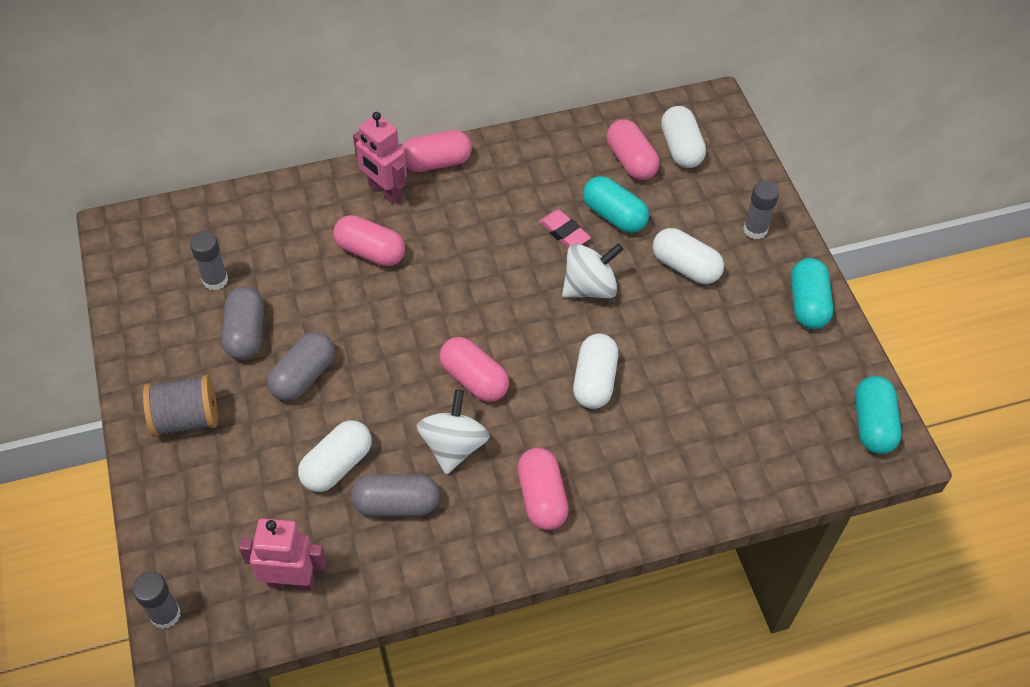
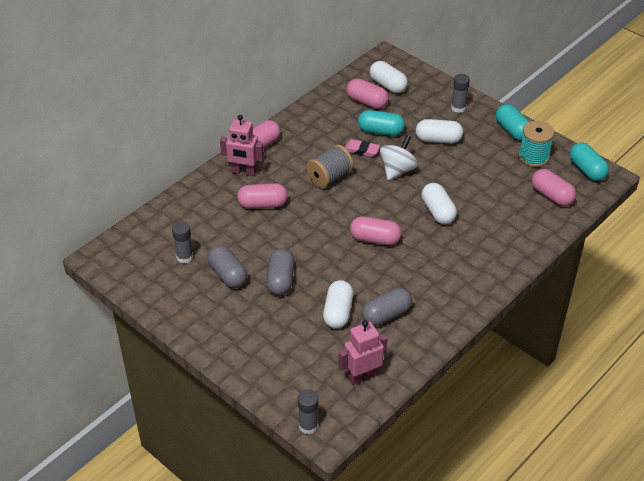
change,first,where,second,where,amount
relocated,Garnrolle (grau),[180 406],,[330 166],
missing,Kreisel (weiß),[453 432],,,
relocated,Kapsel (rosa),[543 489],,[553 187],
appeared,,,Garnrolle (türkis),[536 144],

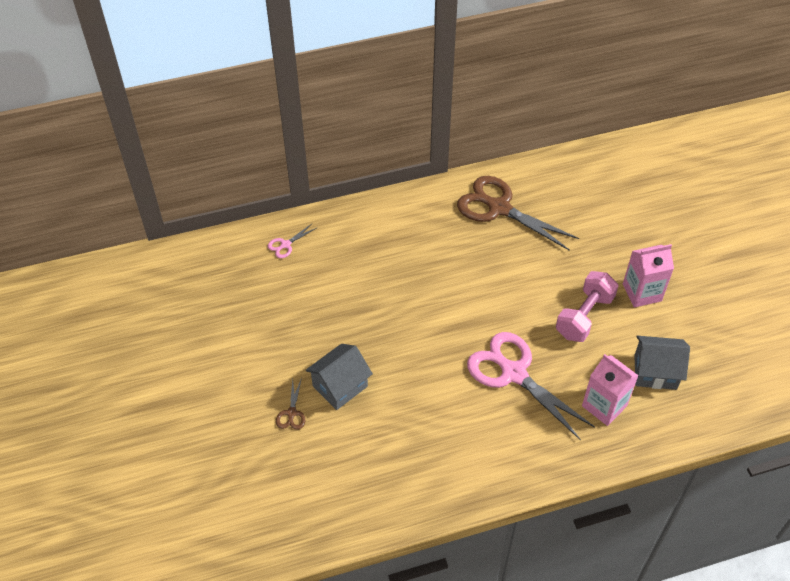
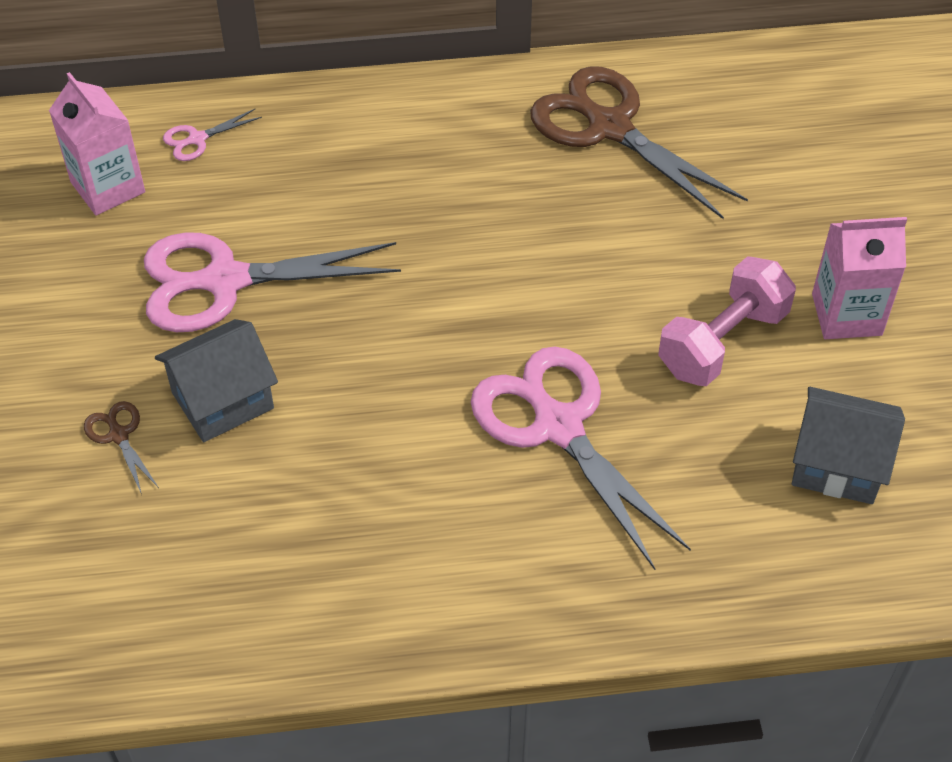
change,first,where,second,where,amount
relocated,Getränkekarton (rosa),[610 390],,[97 144],
spun,Schere (braun),[290 404],,[121 448],135 degrees clockwise
appeared,,,Schere (rosa),[272 282],

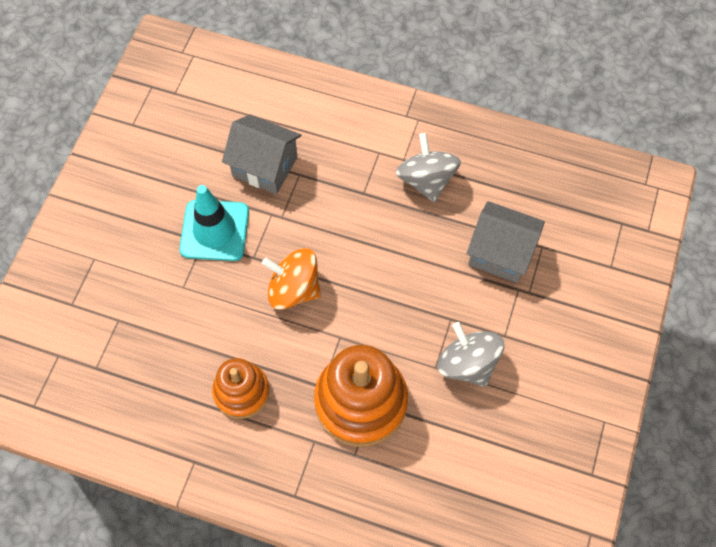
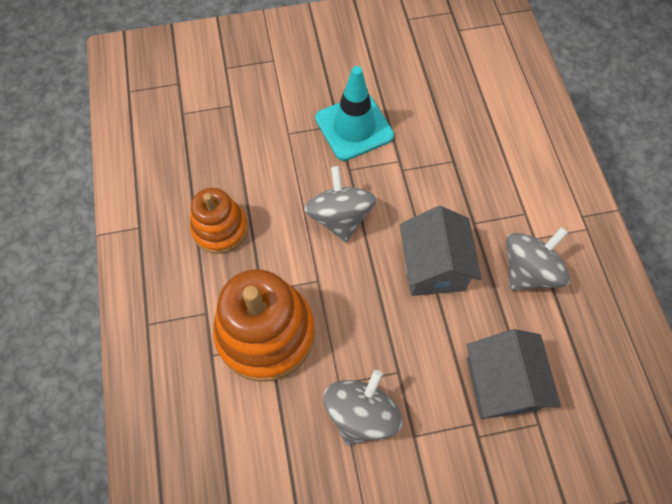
change,first,where,second,where,amount
relocated,Haus (grau),[261 154],,[441 251],
colour,Kreisel (orange),[291 279],Kreisel (grau),[340 204],

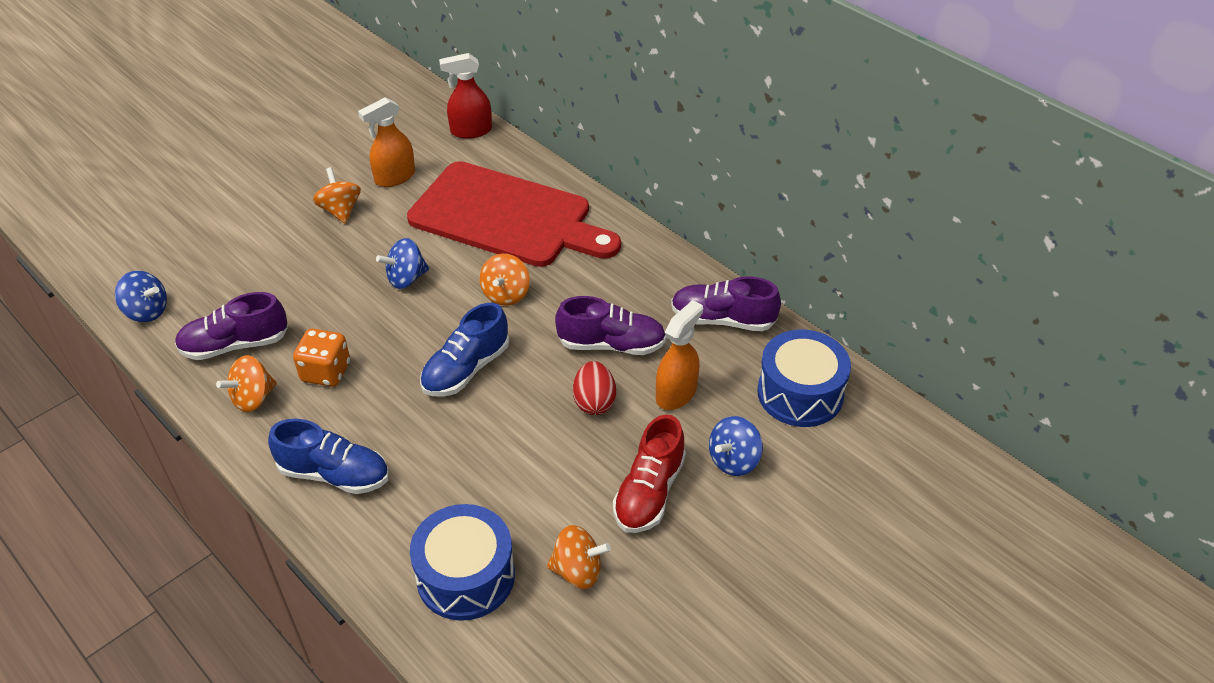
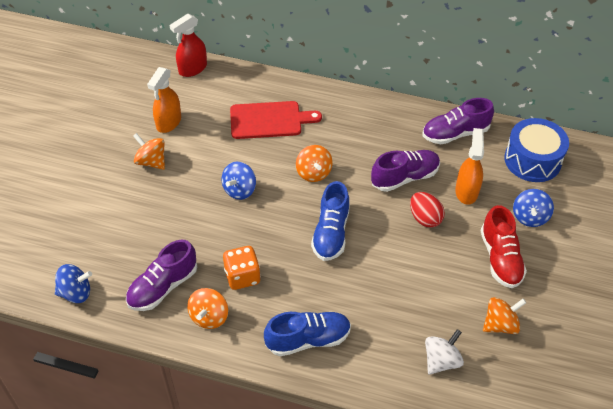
change,first,where,second,where,amount
size,Schneidebrett (rot),[514 214],,[276 120],x0.58
exchanged,Trommel (blau),[462 562],Kreisel (weiß),[444 352],

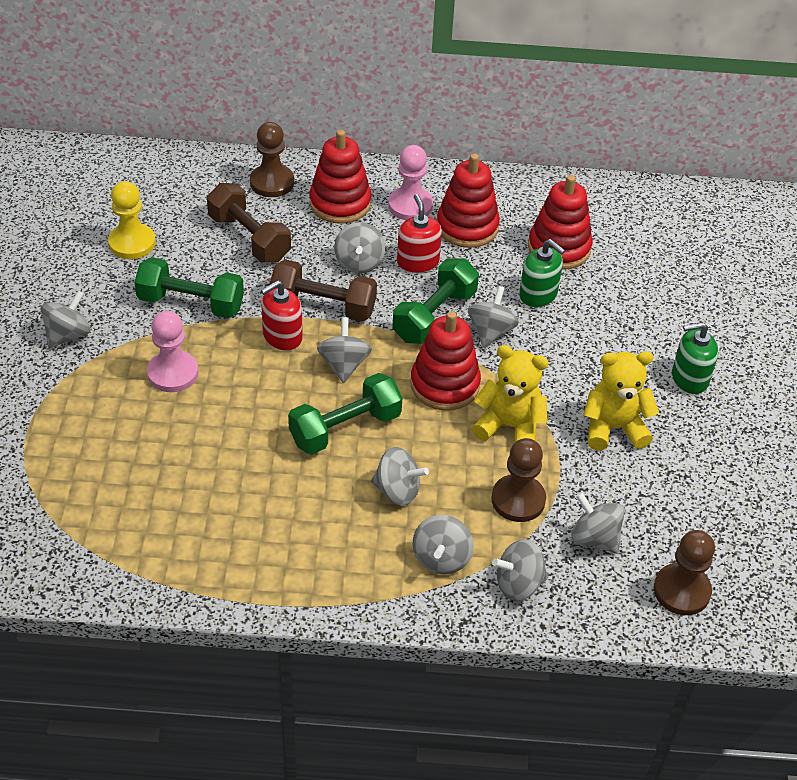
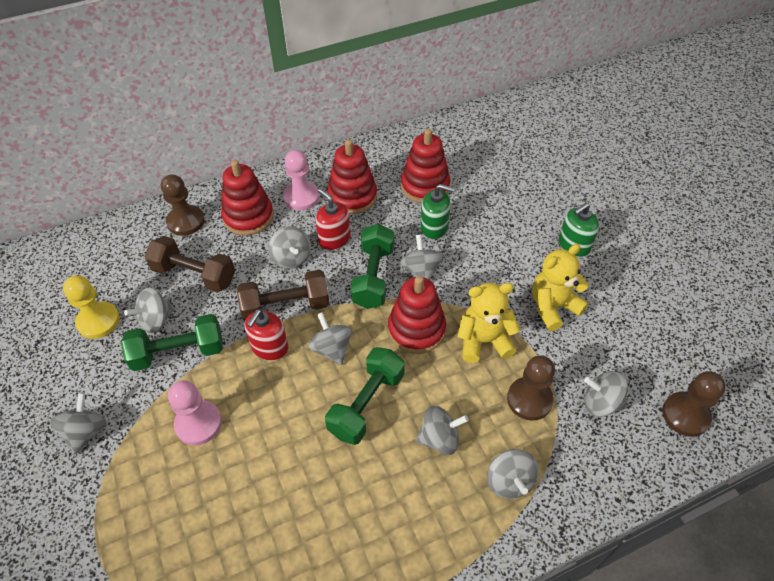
change,first,where,second,where,amount
relocated,Kreisel (grau),[520 570],,[149 310],

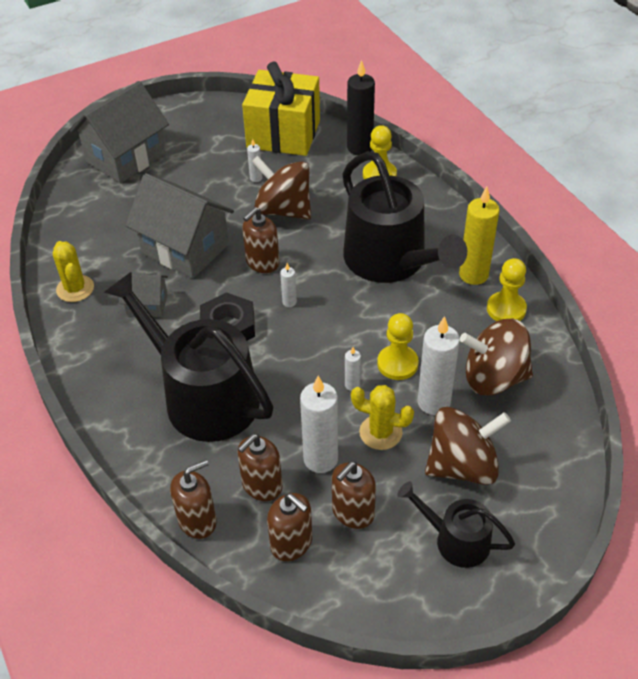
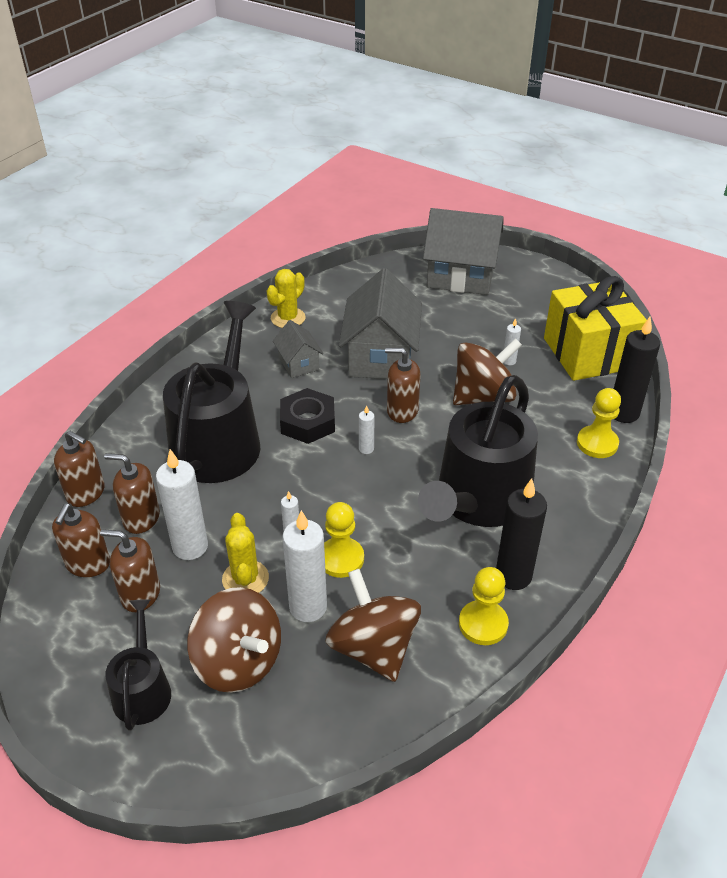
change,first,where,second,where,amount
spun,Kreisel (braun),[281 188],,[487 371],60 degrees clockwise
colour,Kerze (gelb),[479 235],Kerze (schwarz),[521 534],

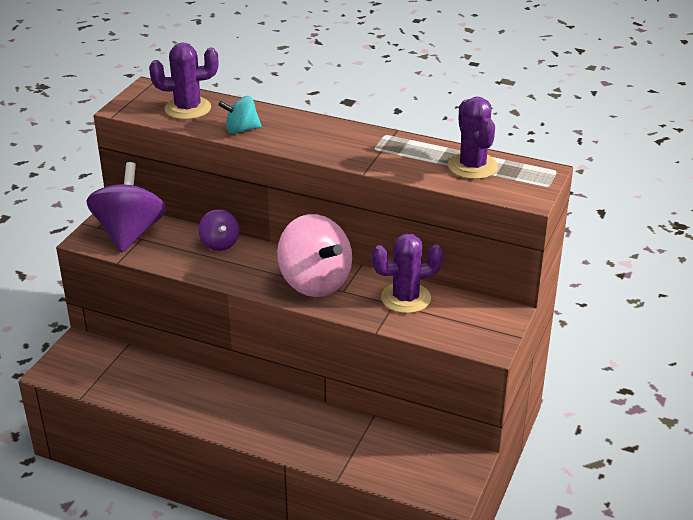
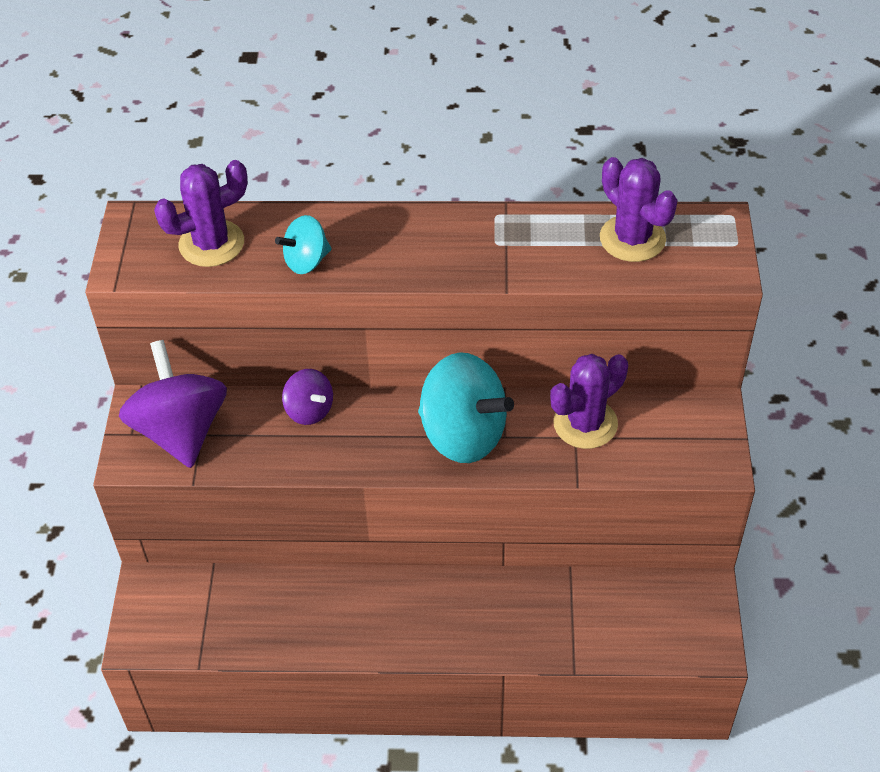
change,first,where,second,where,amount
colour,Kreisel (rosa),[314 255],Kreisel (türkis),[466 407],

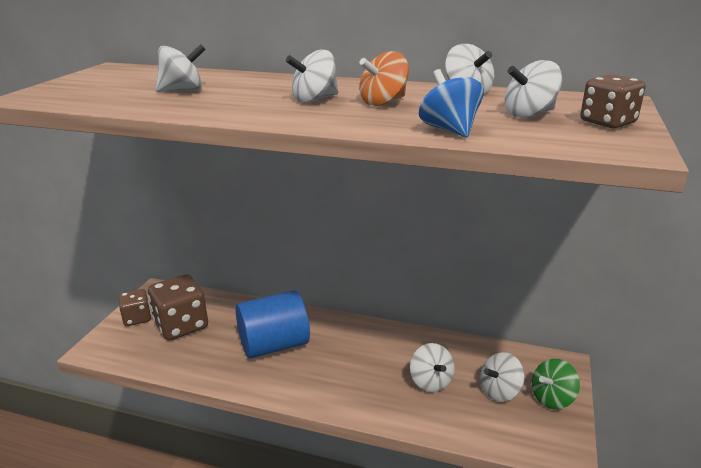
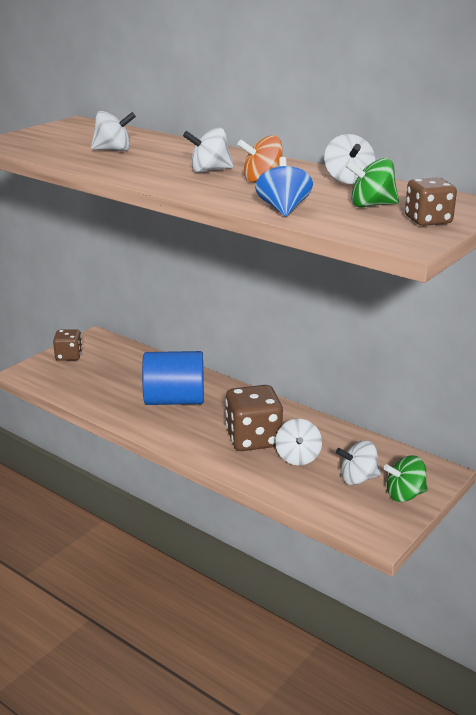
change,first,where,second,where,amount
colour,Kreisel (weiß),[533 89],Kreisel (grün),[372 183],
relocated,Spielwürfel (braun),[178 307],,[254 418],

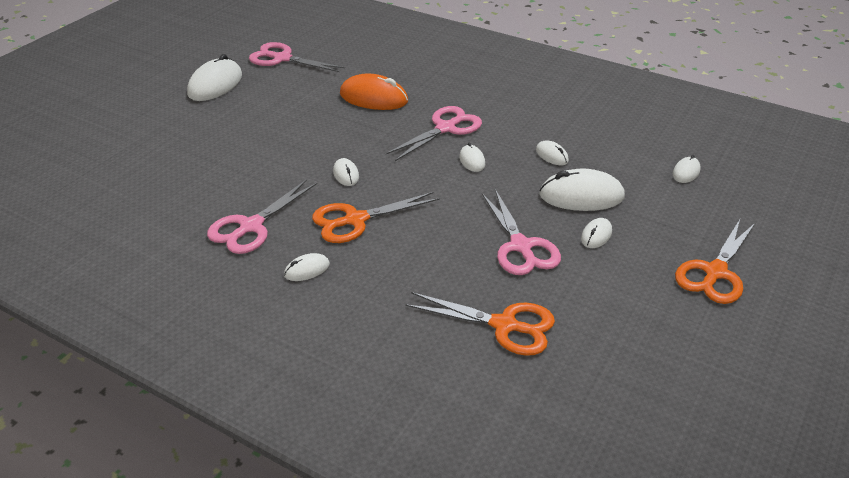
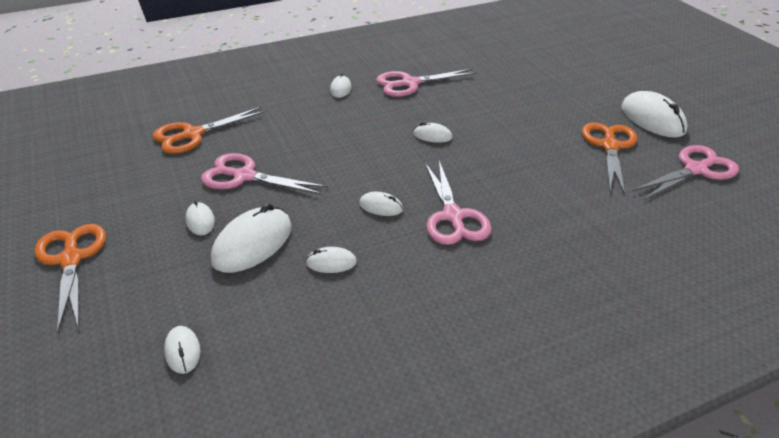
change,first,where,second,where,amount
missing,Computermaus (orange),[374 91],,,
spun,Schere (rosa),[262 216],,[426 83],90 degrees counterclockwise
relocated,Schere (orange),[376 217],,[609 158],

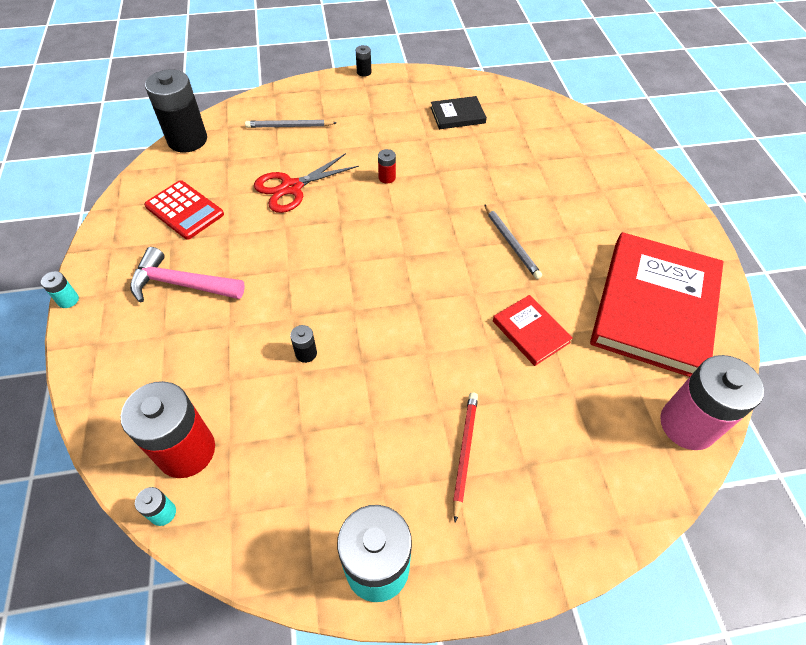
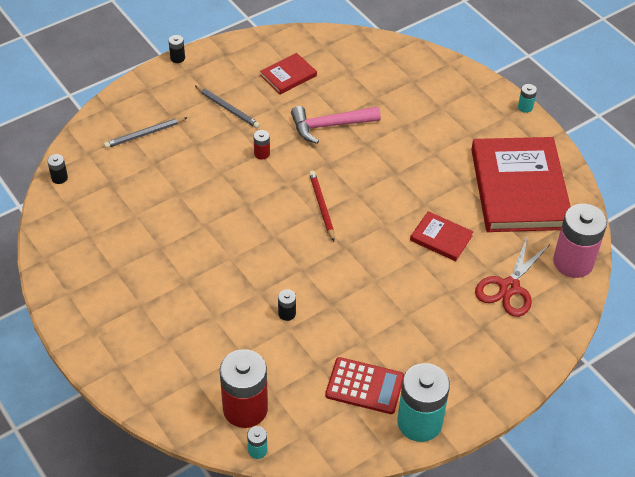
change,first,where,second,where,amount
size,Batterie (schwarz),[176 111],,[57 169],x0.42
colour,Buch (schwarz),[458 112],Buch (rot),[288 73],
relocated,Schere (rot),[306 183],,[512 277],
relocated,Taschenrechner (rot),[184 210],,[364 385],
relocated,Bleistift (grau),[513 241],,[227 107],
relocated,Hammer (rosa),[187 275],,[336 125],
relocated,Batterie (türkis),[60 289],,[527 98],
relocated,Bleistift (rot),[465 457],,[322 206],

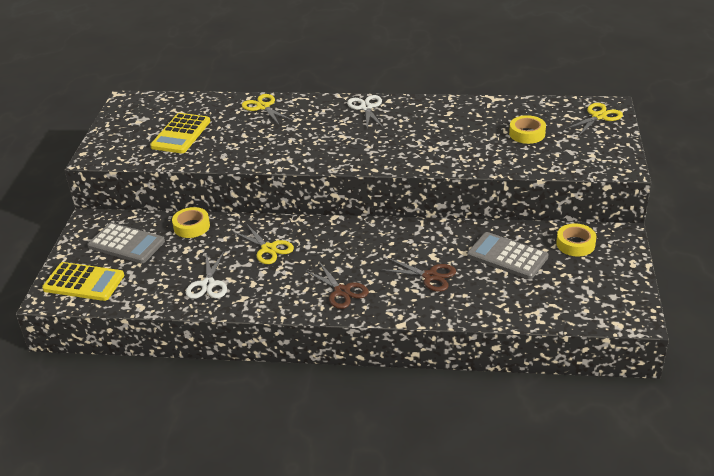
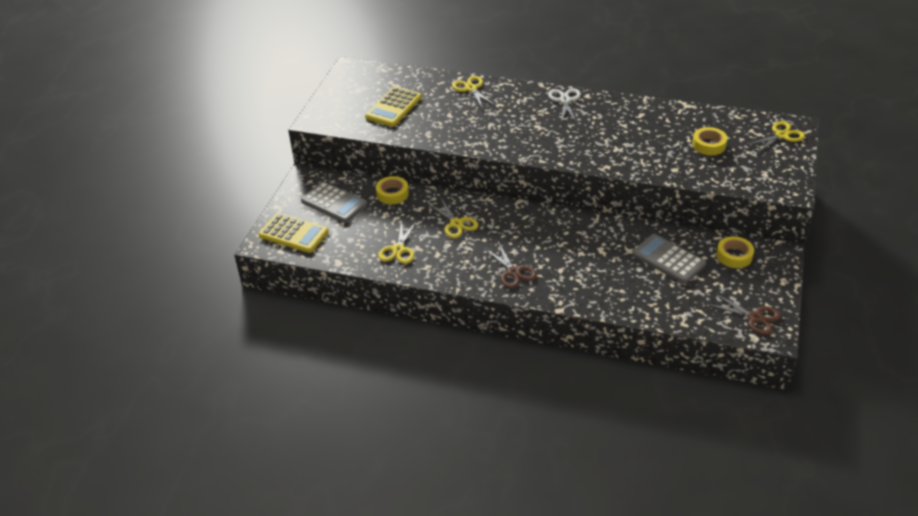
change,first,where,second,where,amount
colour,Schere (weiß),[206 275],Schere (gelb),[397 242],
relocated,Schere (braun),[419 275],,[744 314],

